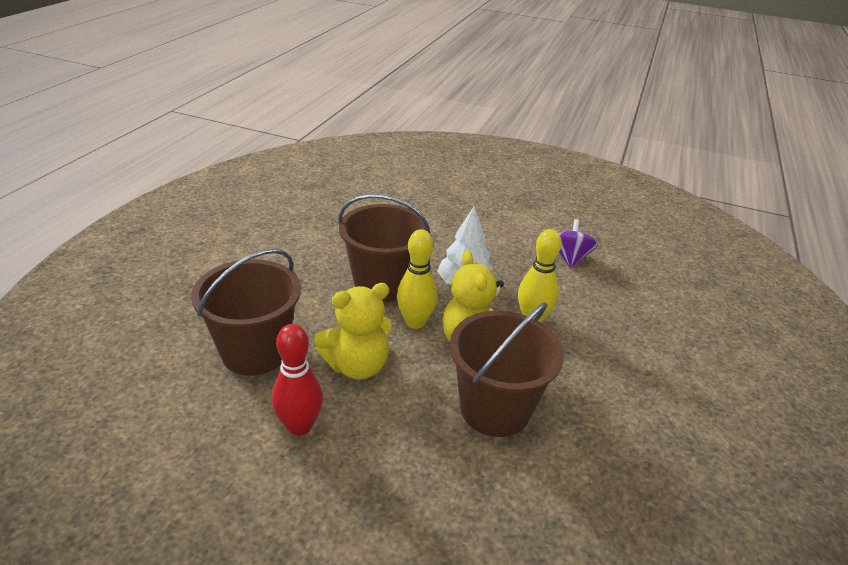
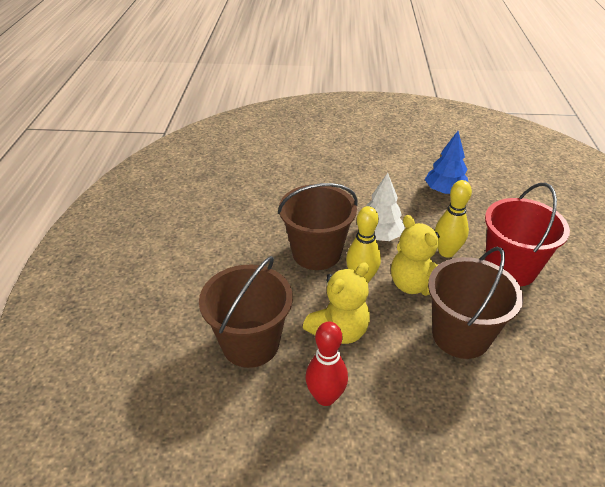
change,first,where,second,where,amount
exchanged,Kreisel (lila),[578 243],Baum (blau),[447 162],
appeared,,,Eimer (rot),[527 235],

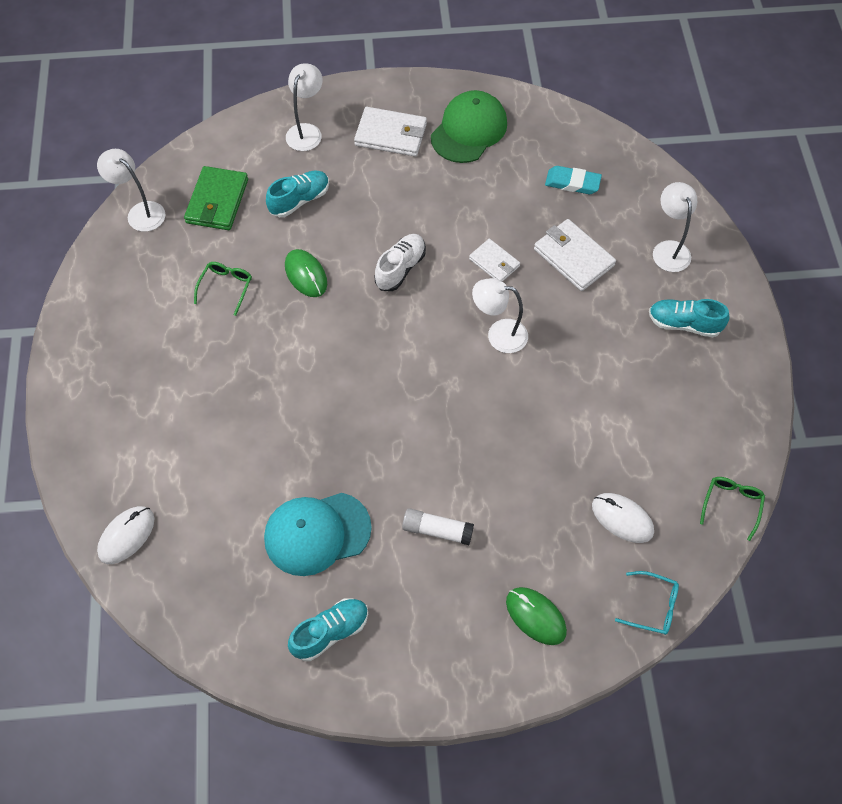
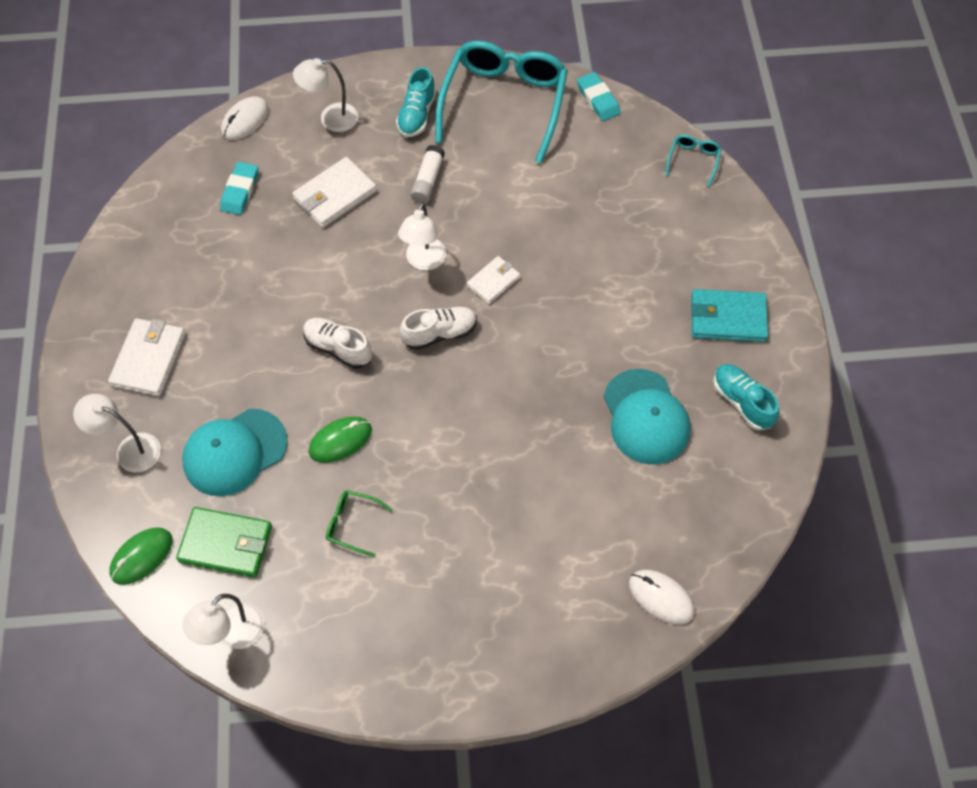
change,first,where,second,where,amount
missing,Kappe (grün),[469 126],,,
exchanged,Schuh (türkis),[297 193],Kappe (türkis),[235 452],
relocated,Geldbörse (weiß),[494 260],,[493 280],
exchanged,Brille (grün),[732 509],Radiergummi (türkis),[599 96],
relocated,Computermaus (weiß),[623 518],,[245 118],
relocated,Klebestift (weiß),[438 526],,[428 174],
relocated,Computermaus (grün),[536 616],,[140 556],
appeared,,,Brille (türkis),[501 102],
appeared,,,Geldbörse (türkis),[729 315],
appeared,,,Schuh (weiß),[438 328],

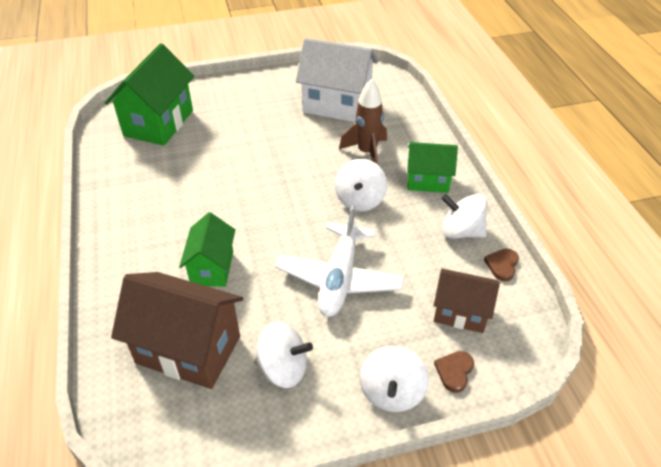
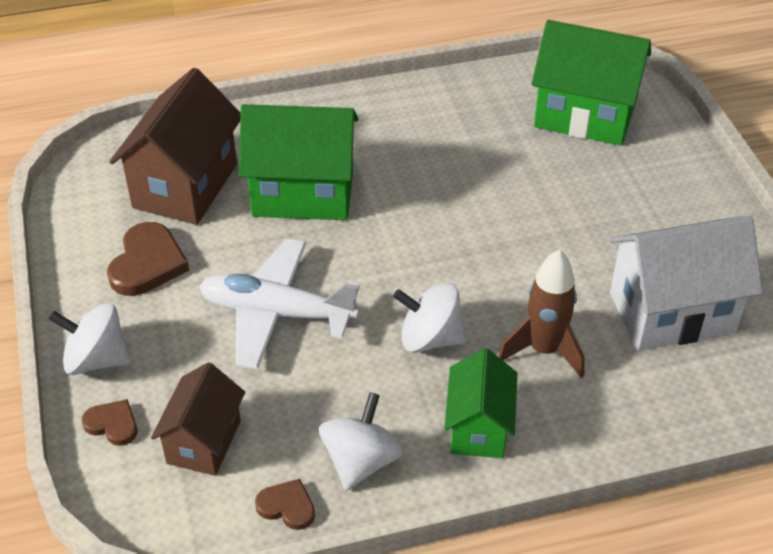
change,first,where,second,where,amount
spun,Haus (weiß),[337 80],,[686 283],60 degrees clockwise
size,Haus (grün),[207 249],,[298 162],x1.64
exchanged,Kreisel (weiß),[284 355],Herz (braun),[148 259],

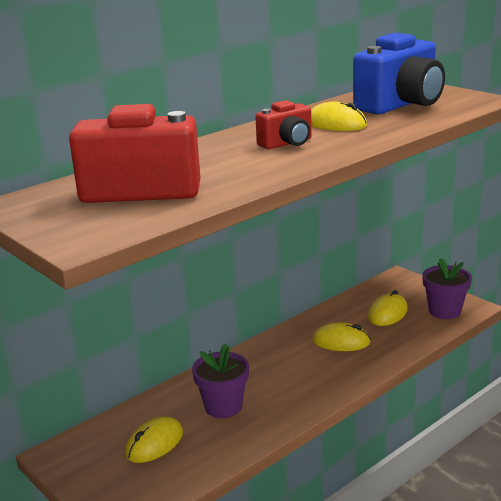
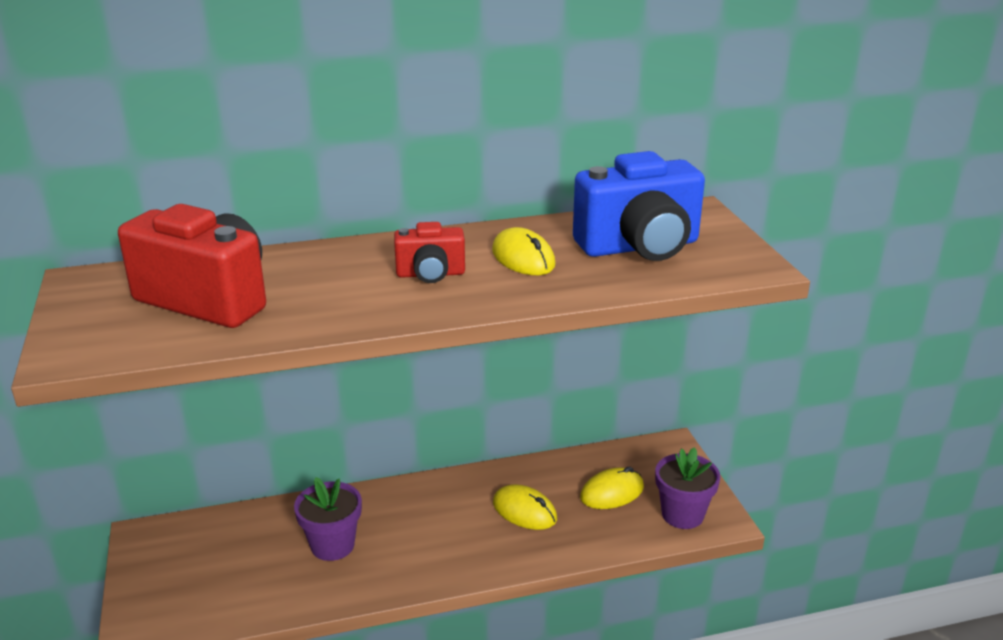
change,first,where,second,where,amount
missing,Computermaus (gelb),[154 439],,,

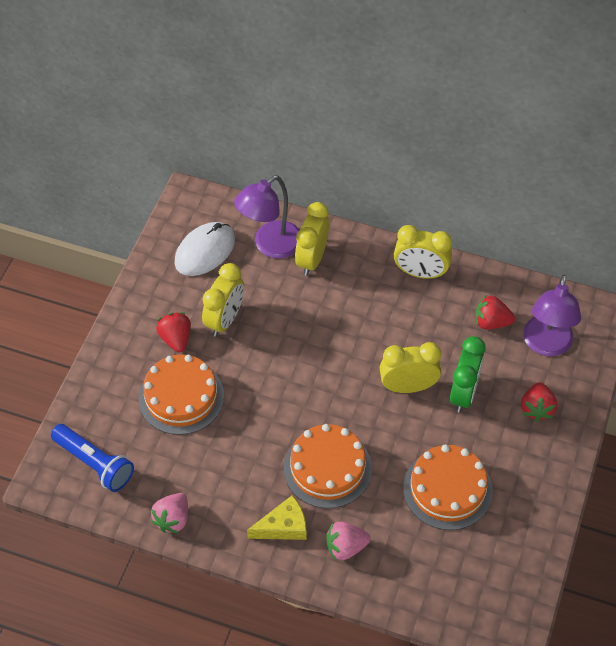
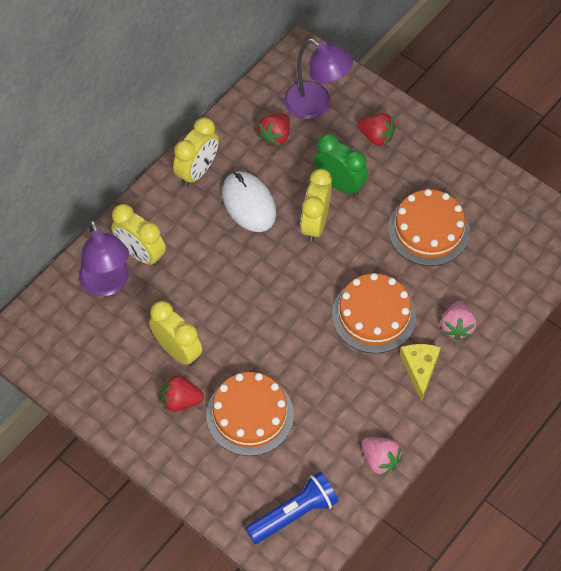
change,first,where,second,where,amount
relocated,Computermaus (weiß),[204 249],,[249 202],

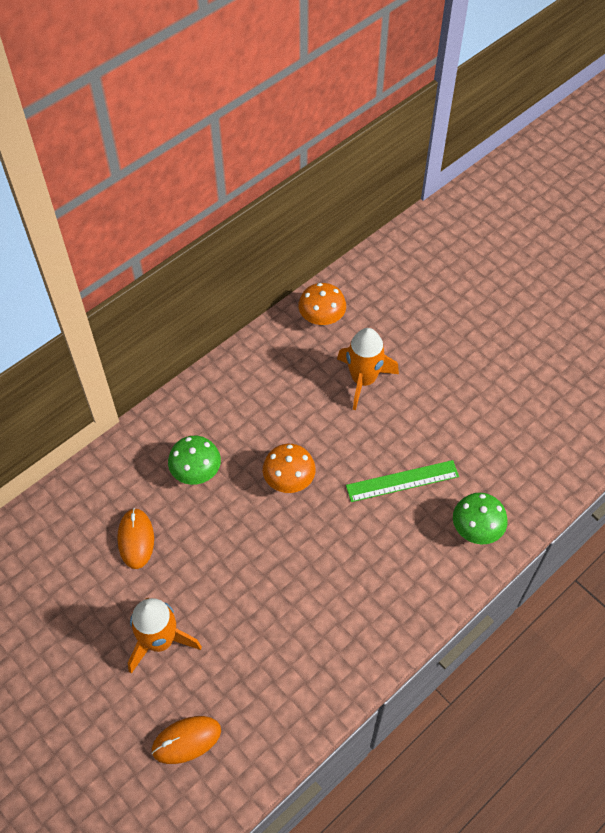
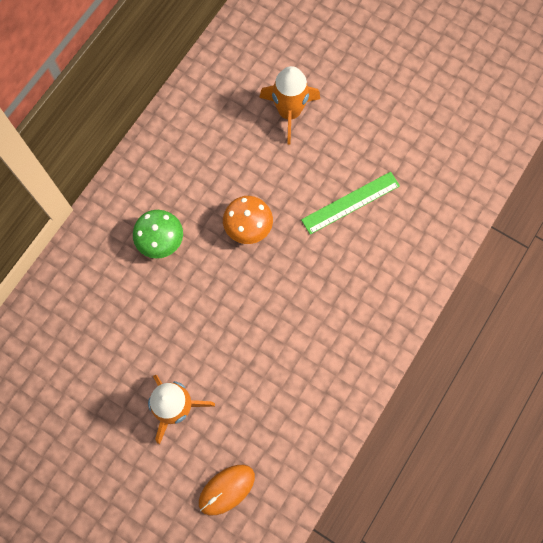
change,first,where,second,where,amount
missing,Pilz (orange),[322 304],,,
missing,Pilz (grün),[480 518],,,
missing,Computermaus (orange),[135 538],,,

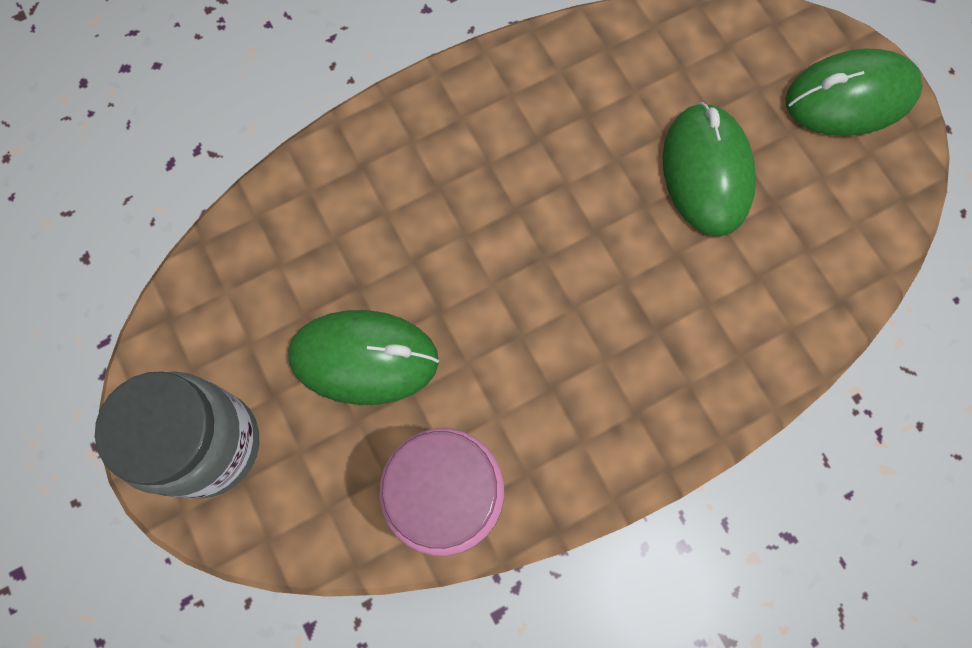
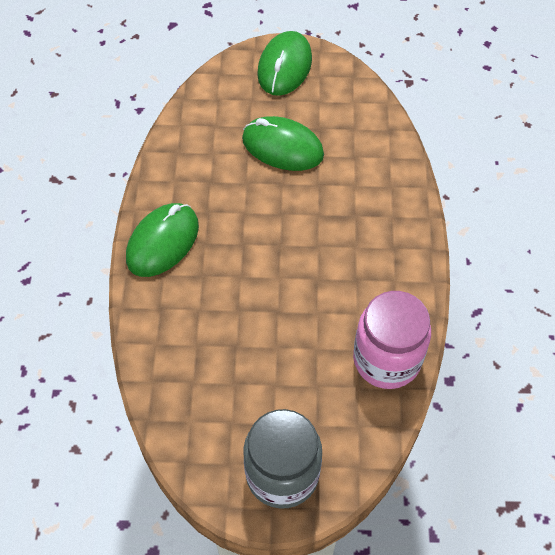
change,first,where,second,where,amount
relocated,Computermaus (grün),[363 357],,[162 240],

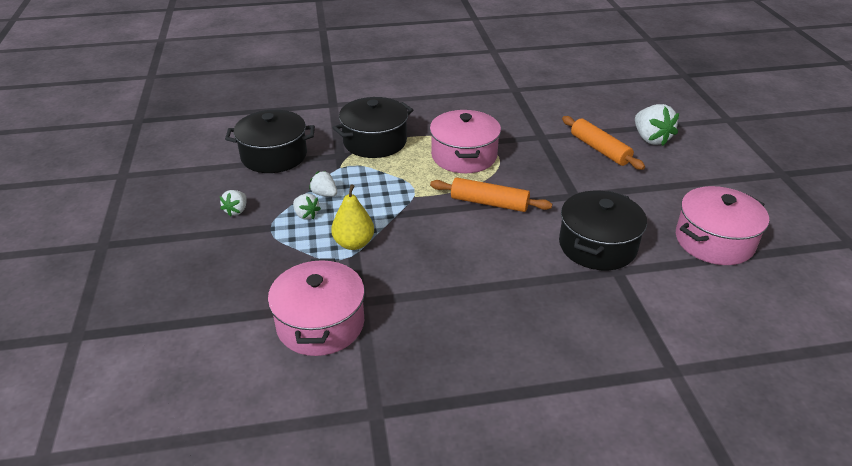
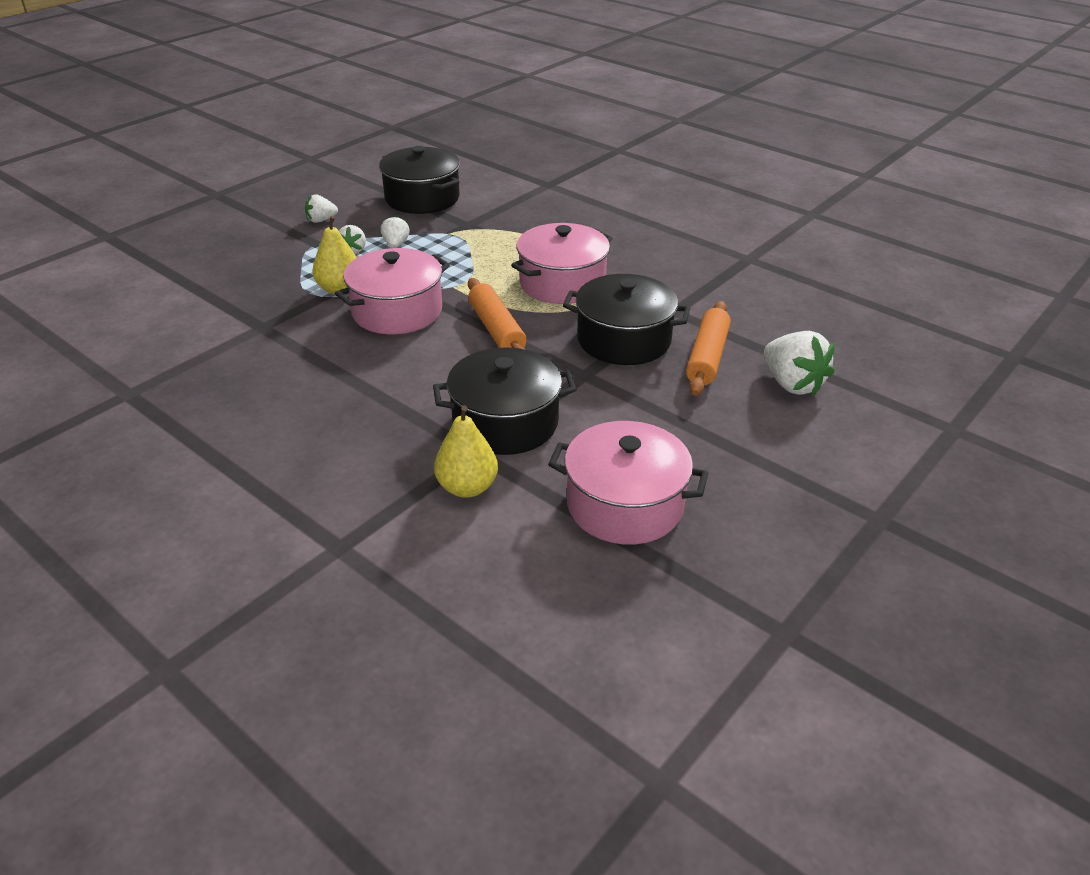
change,first,where,second,where,amount
relocated,Kochtopf (schwarz),[373 127],,[626 319],
spun,Erdbeere (weiß),[657 125],,[799 363],60 degrees counterclockwise
relocated,Kochtopf (rosa),[316 307],,[392 291],
appeared,,,Birne (gelb),[466 451],

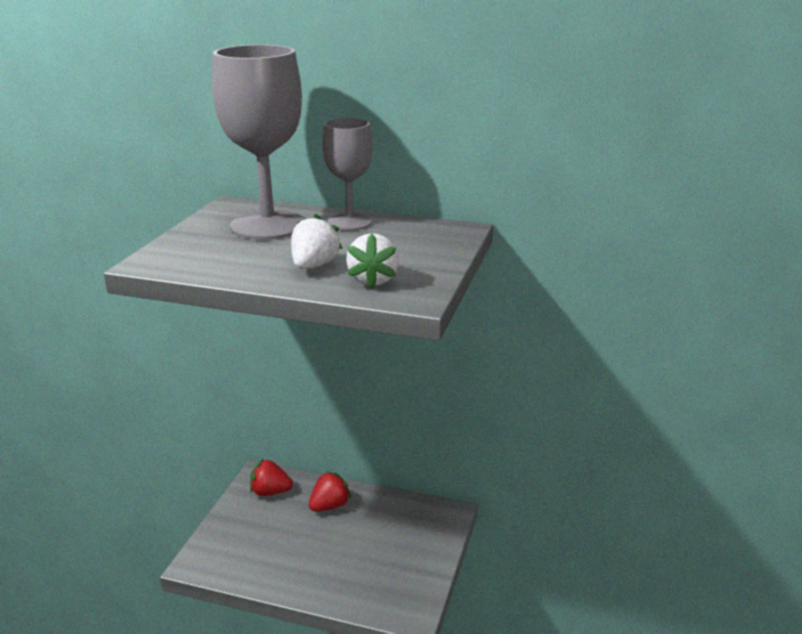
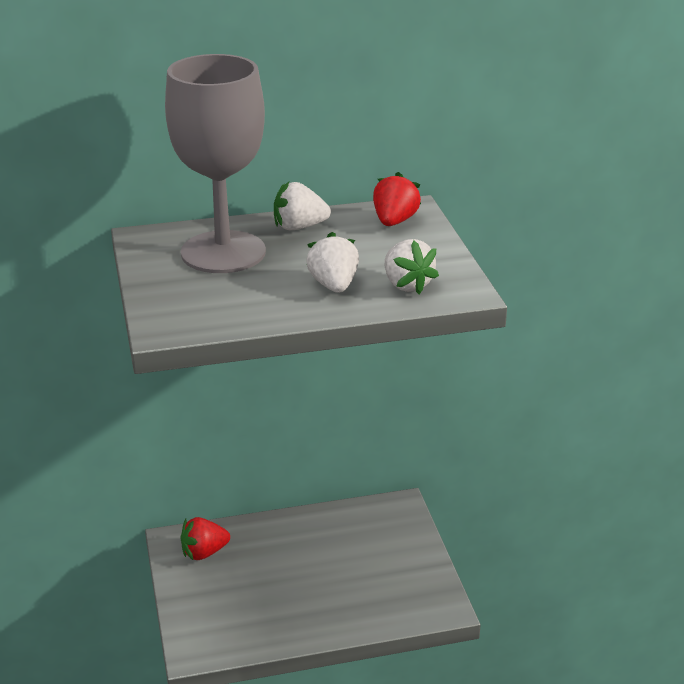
change,first,where,second,where,amount
exchanged,Kelch (grau),[347 174],Erdbeere (weiß),[302 206],
relocated,Erdbeere (rot),[330 491],,[397 199],

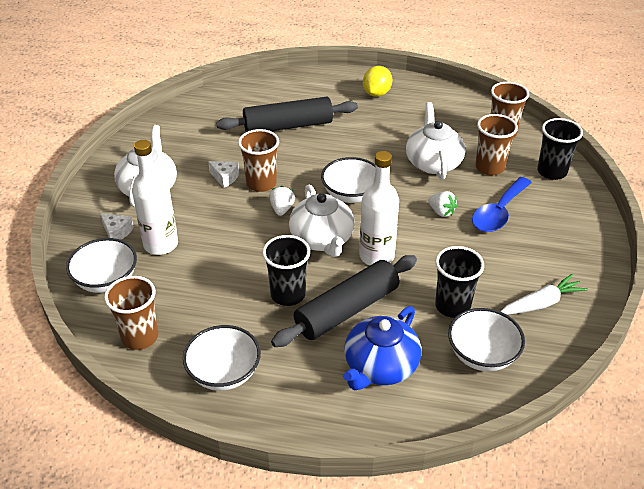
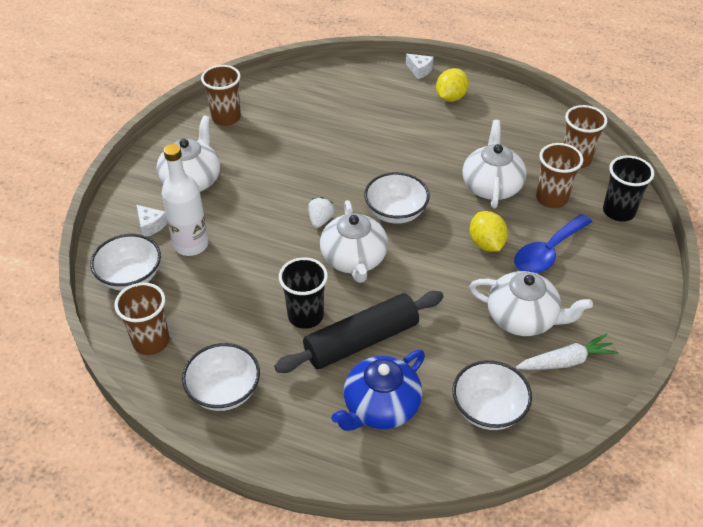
change,first,where,second,where,amount
missing,Nudelholz (schwarz),[287 114],,,
relocated,Becher (braun),[258 160],,[221 95],
missing,Flasche (weiß),[379 208],,,
relocated,Käse (weiß),[223 174],,[420 66],
exchanged,Erdbeere (weiß),[442 204],Zitrone (gelb),[488 231],
missing,Becher (schwarz),[459 282],,,
appeared,,,Teekanne (weiß),[531 303],

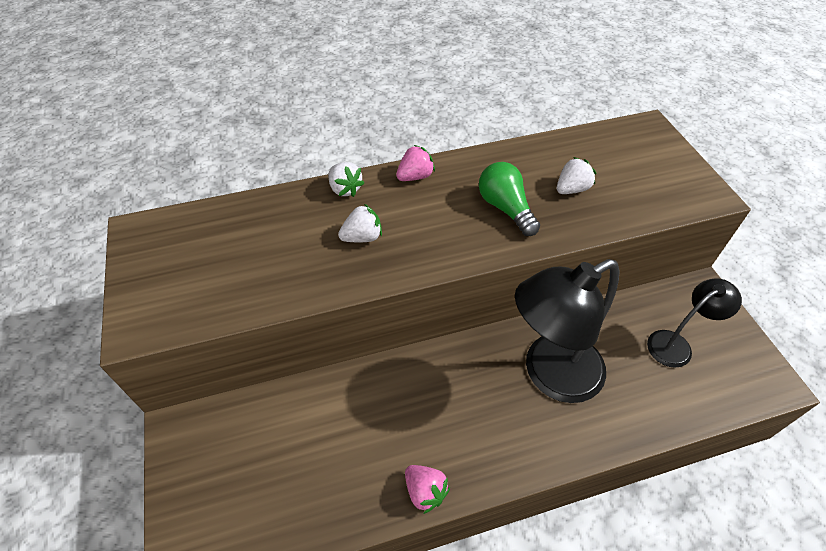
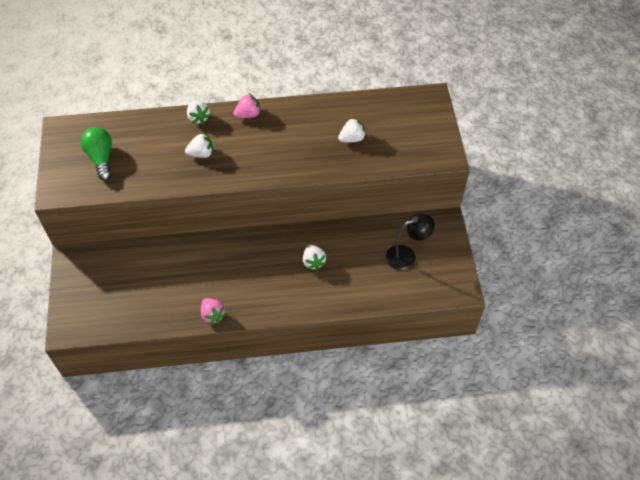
change,first,where,second,where,amount
relocated,Glühbirne (grün),[509 199],,[96 154],
exchanged,Lampe (schwarz),[567 331],Erdbeere (weiß),[314 257],

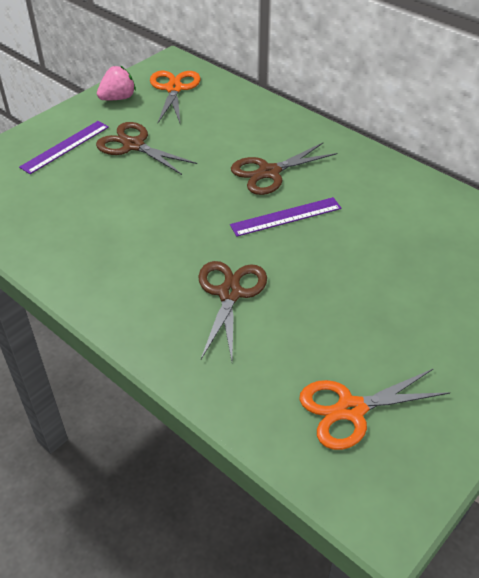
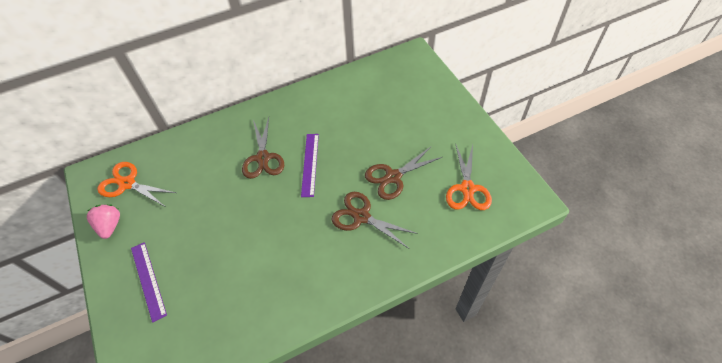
change,first,where,second,where,amount
relocated,Schere (braun),[146 148],,[403 173],

